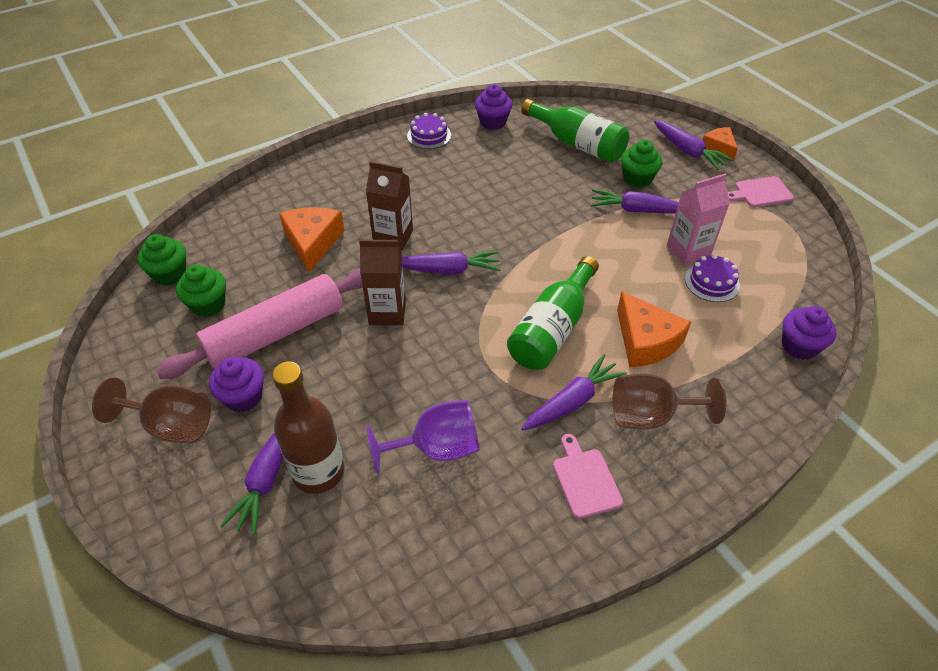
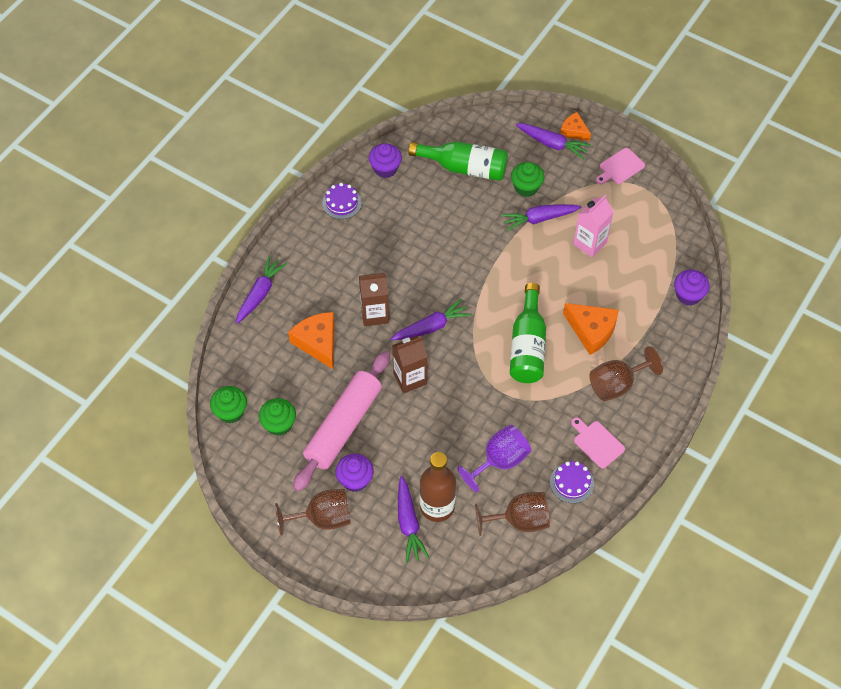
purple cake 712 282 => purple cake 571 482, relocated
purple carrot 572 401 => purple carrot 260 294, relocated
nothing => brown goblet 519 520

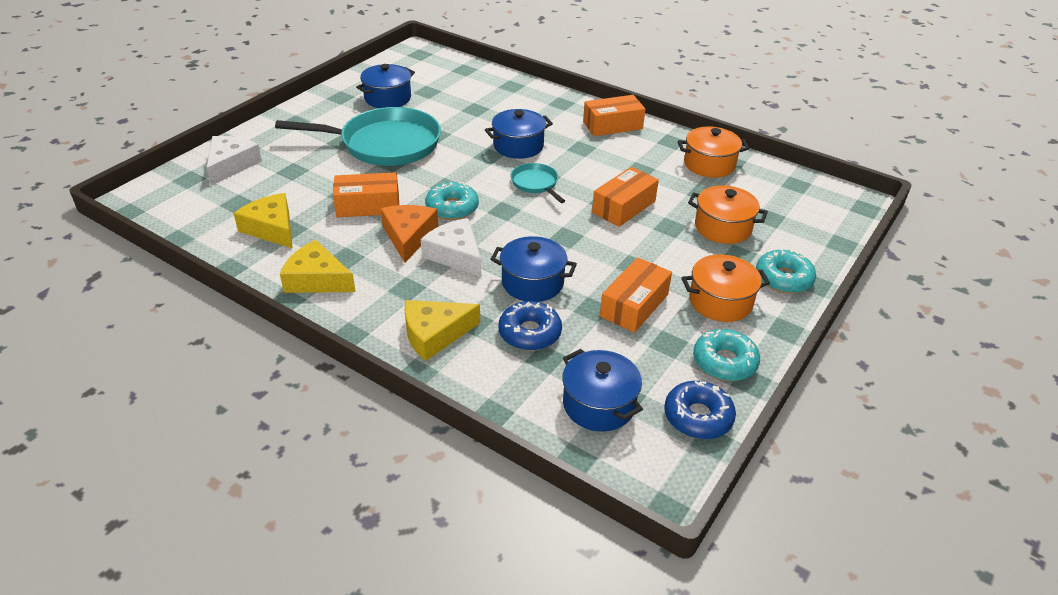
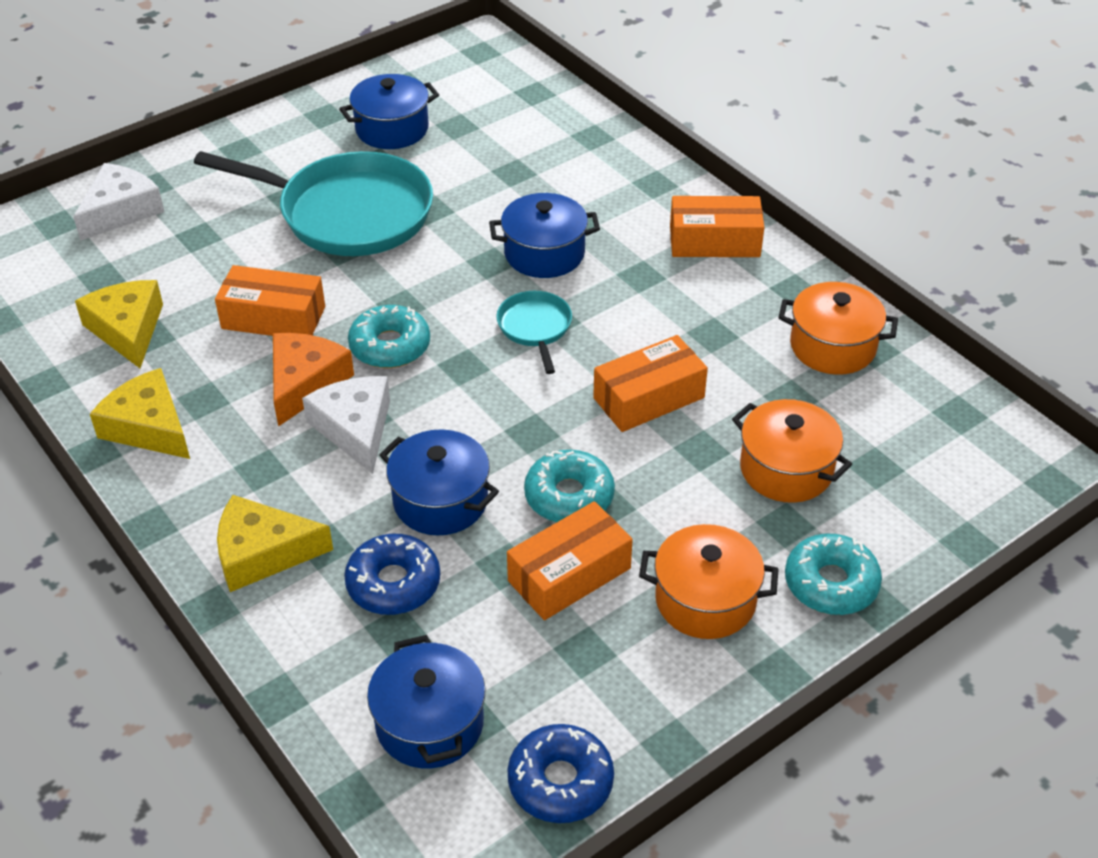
turquoise donut 724 362 => turquoise donut 569 496, relocated

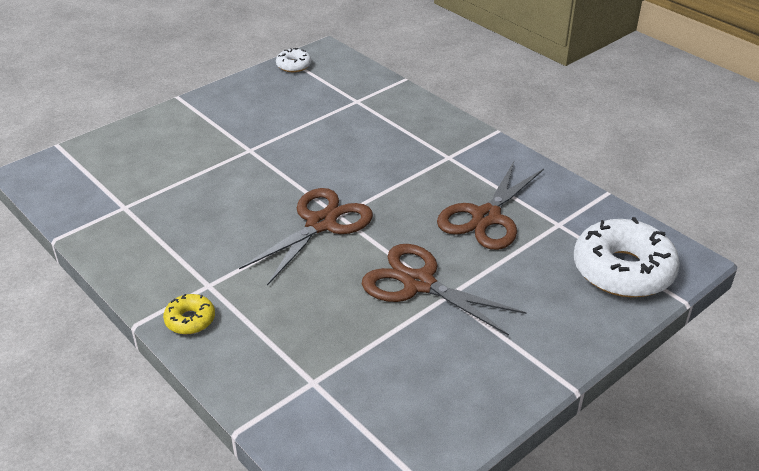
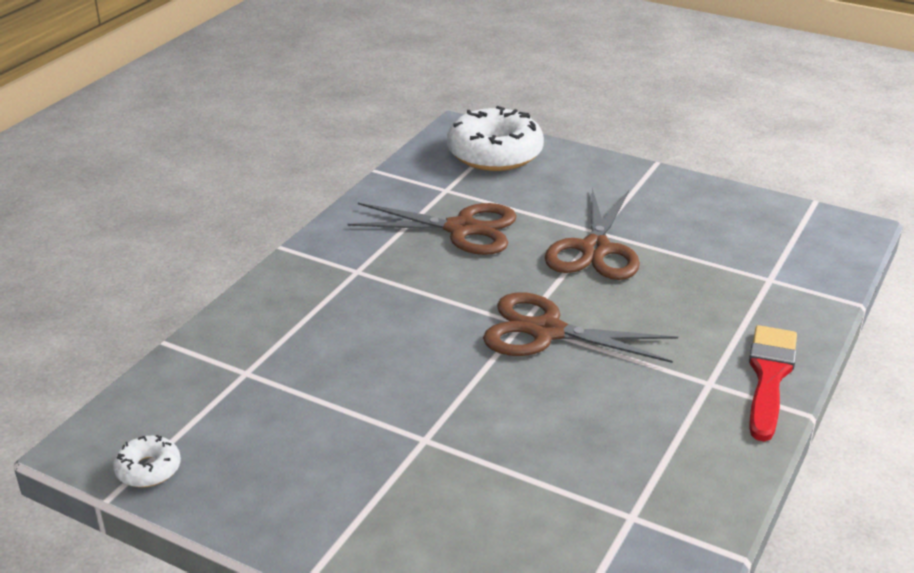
yellow donut 190 320 => red brush 769 377

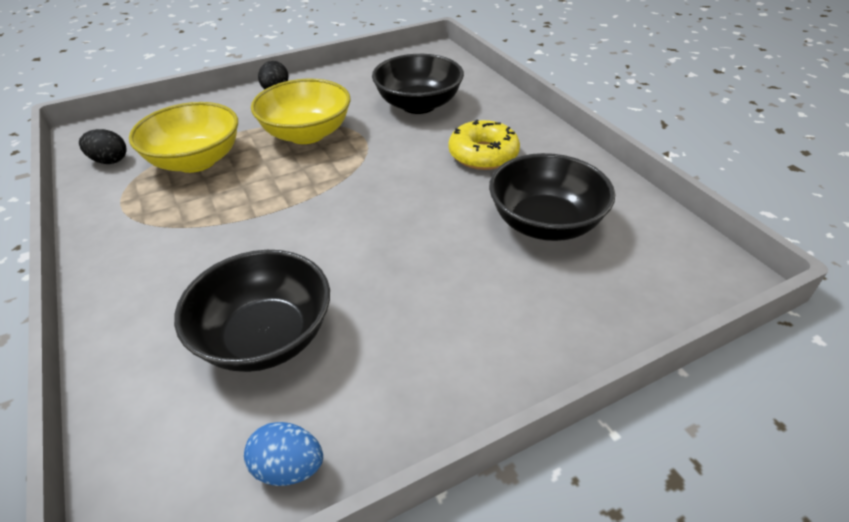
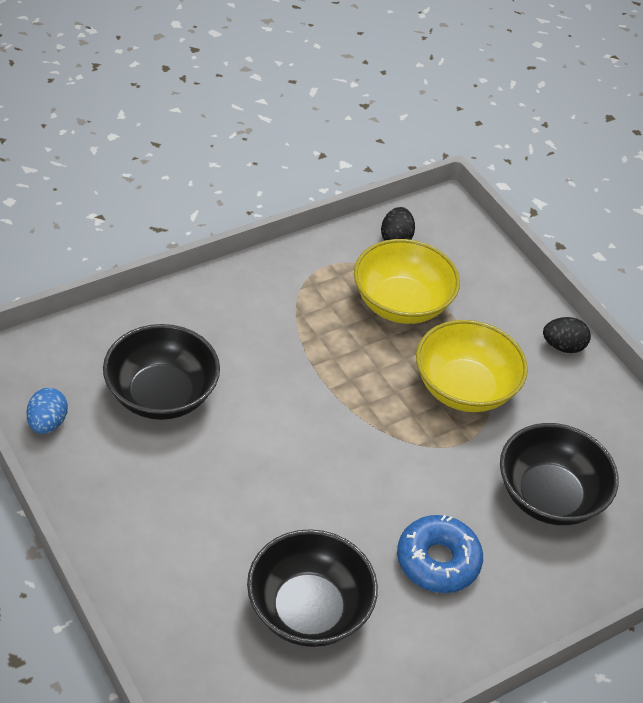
yellow donut 483 154 => blue donut 437 561

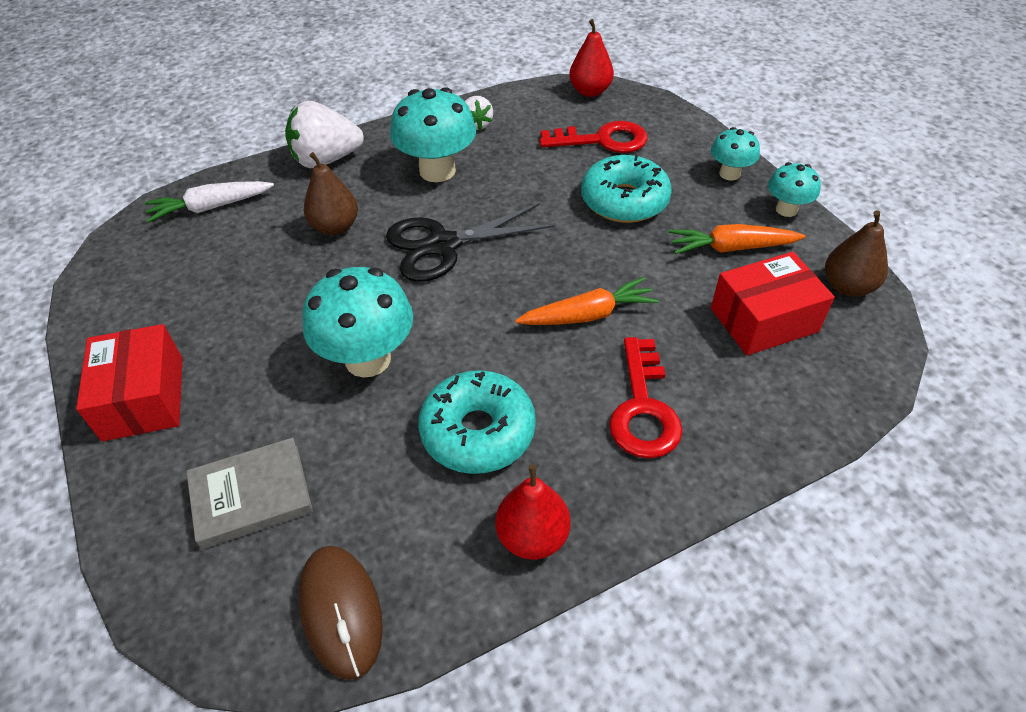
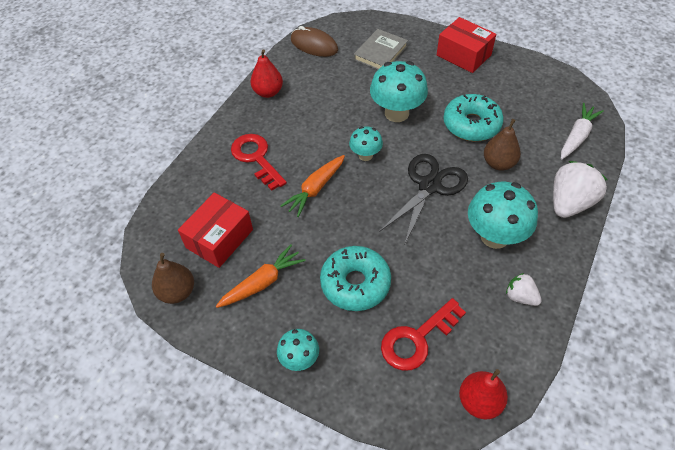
turquoise mushroom 786 209 => turquoise mushroom 365 155, relocated
turquoise donut 478 432 => turquoise donut 471 124, relocated

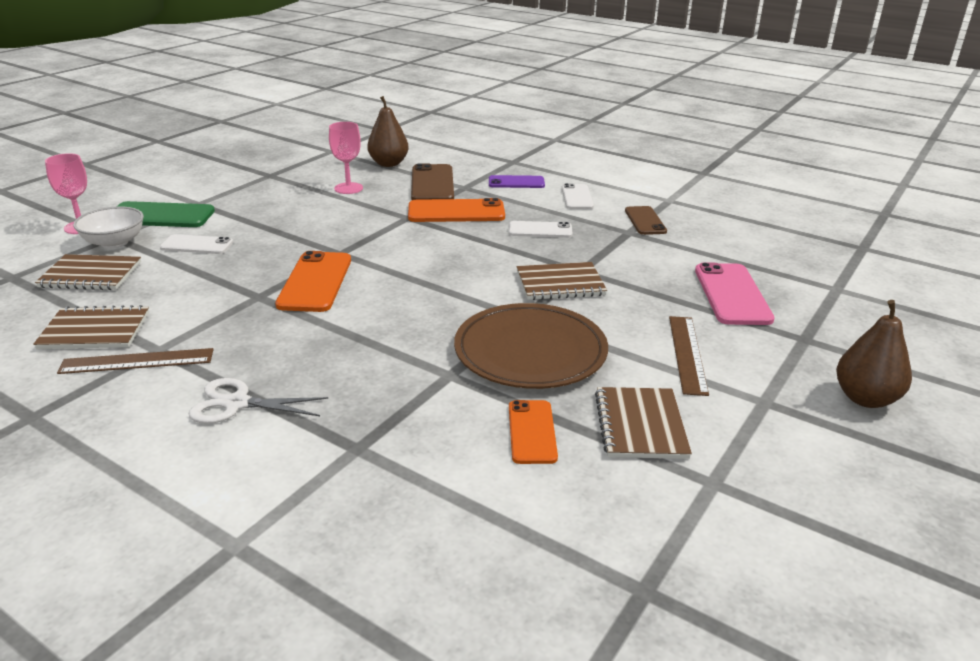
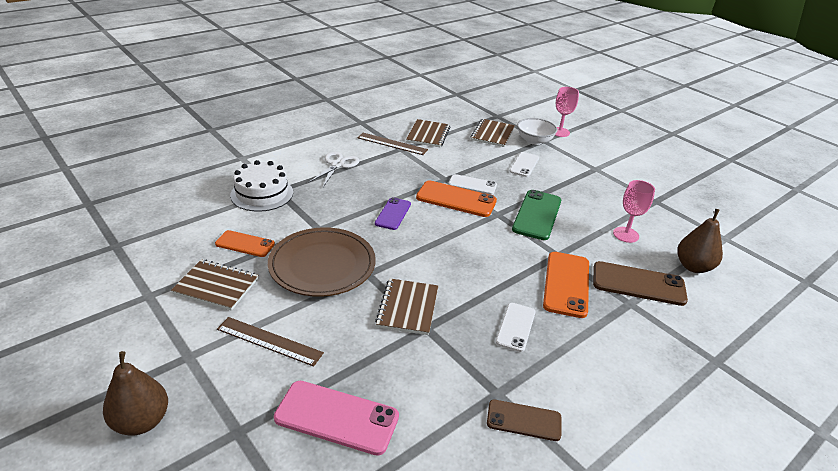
purple phone 516 182 => purple phone 393 214, relocated
white phone 577 197 => white phone 472 185, relocated
green phone 161 216 => green phone 537 215, relocated
brown ruler 137 361 => brown ruler 392 144, 75 degrees counterclockwise
nothing => white cake 262 194

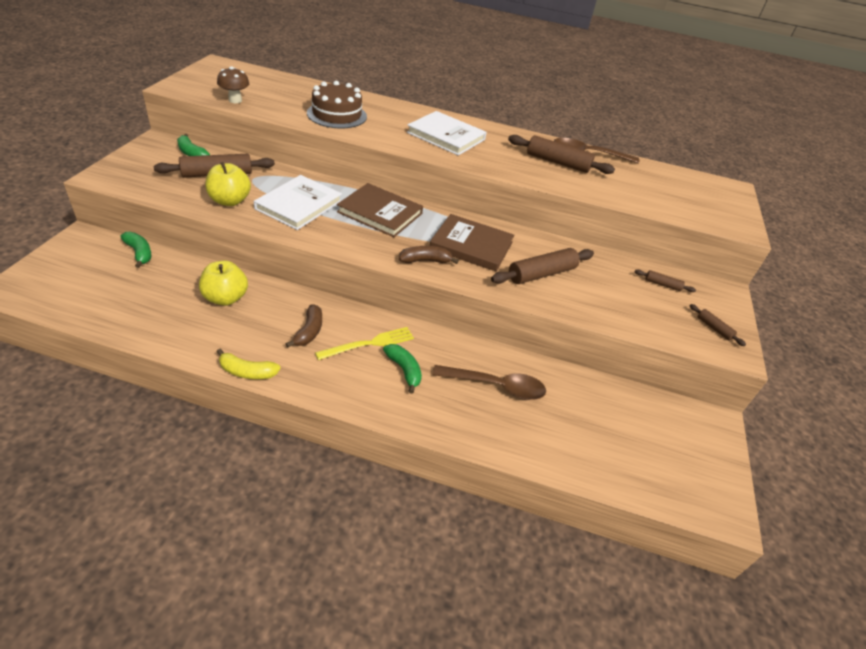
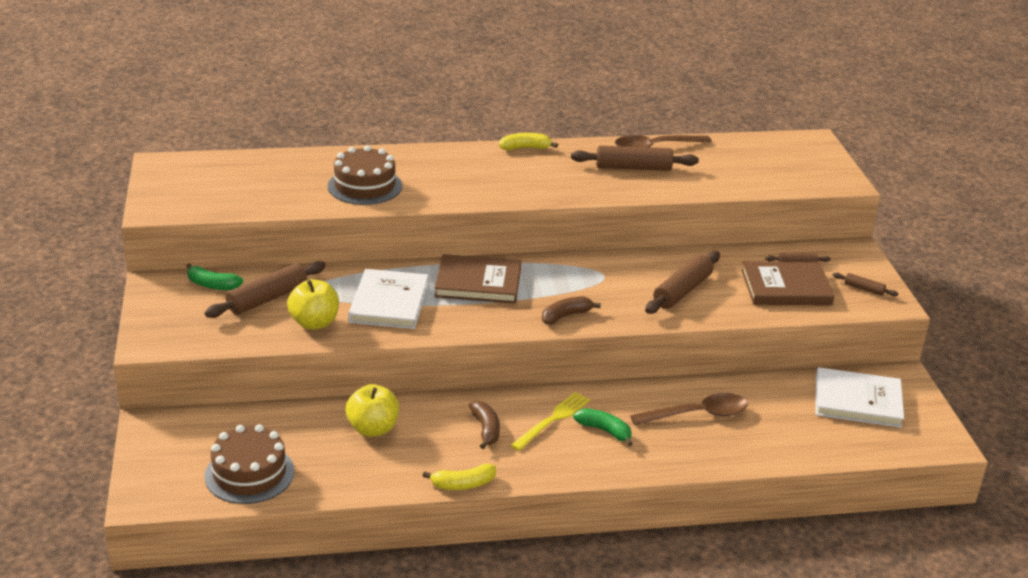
brown mushroom 235 100 => nothing
white book 446 136 => white book 857 401, relocated
brown book 471 245 => brown book 786 287, relocated
green banana 139 253 => nothing
nothing => yellow banana 525 148
nothing => brown cake 249 473

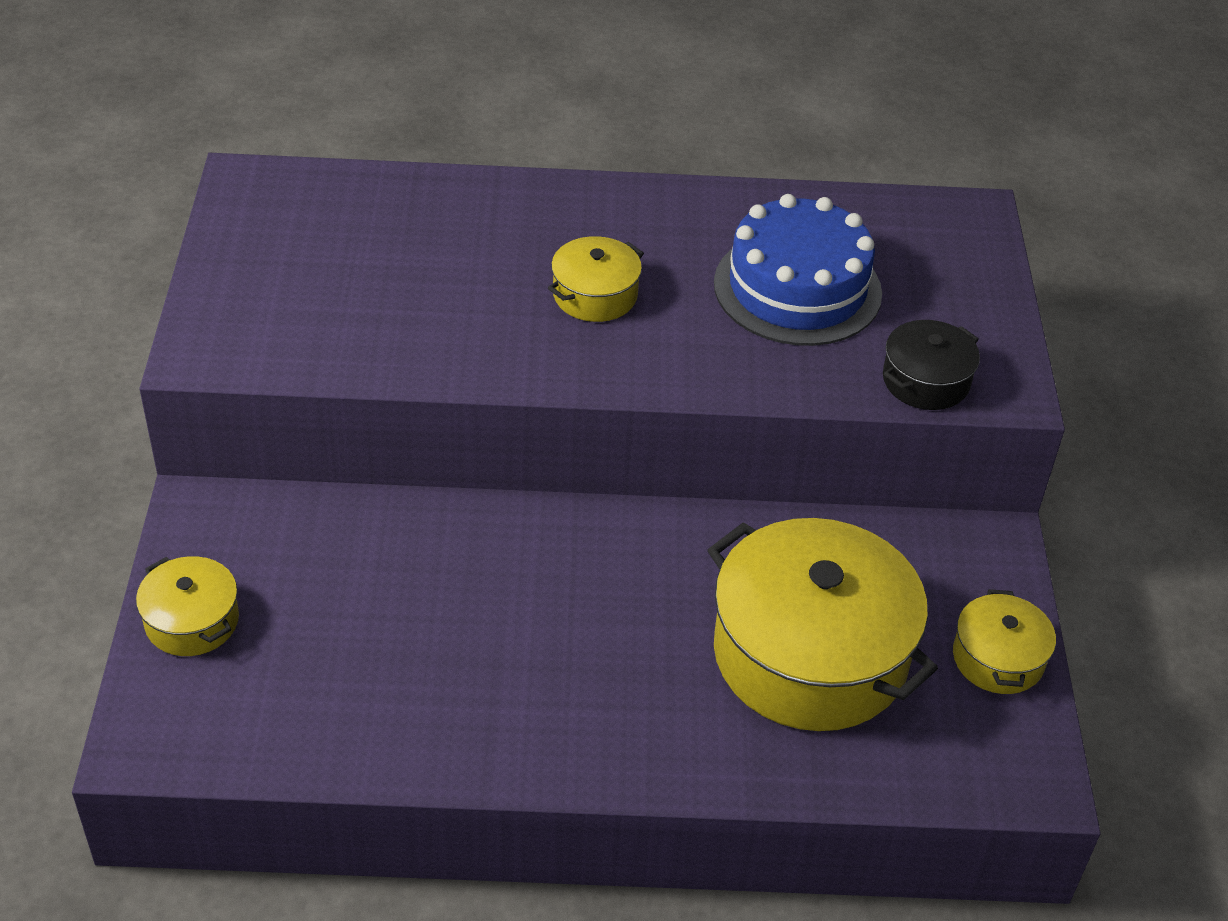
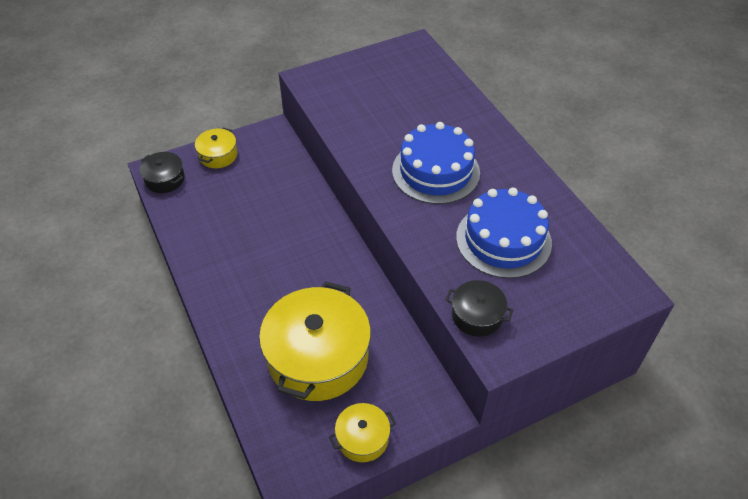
yellow pot 595 295 => blue cake 435 171
nothing => black pot 165 179

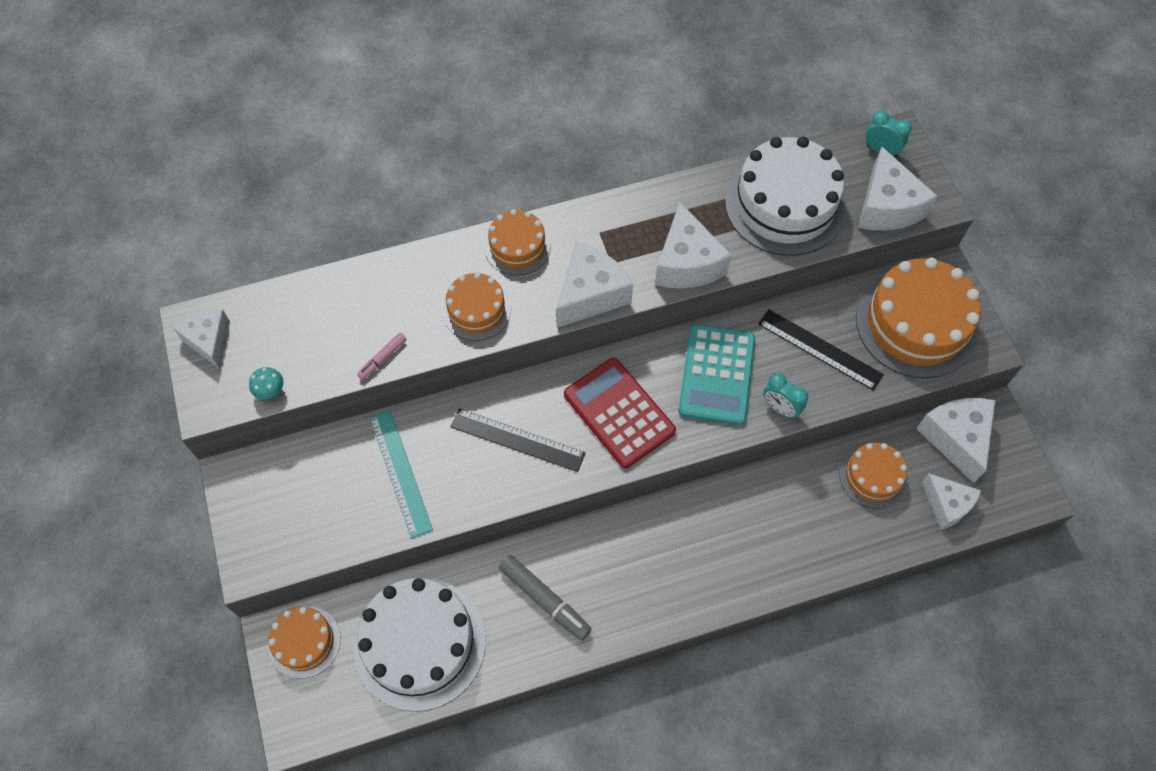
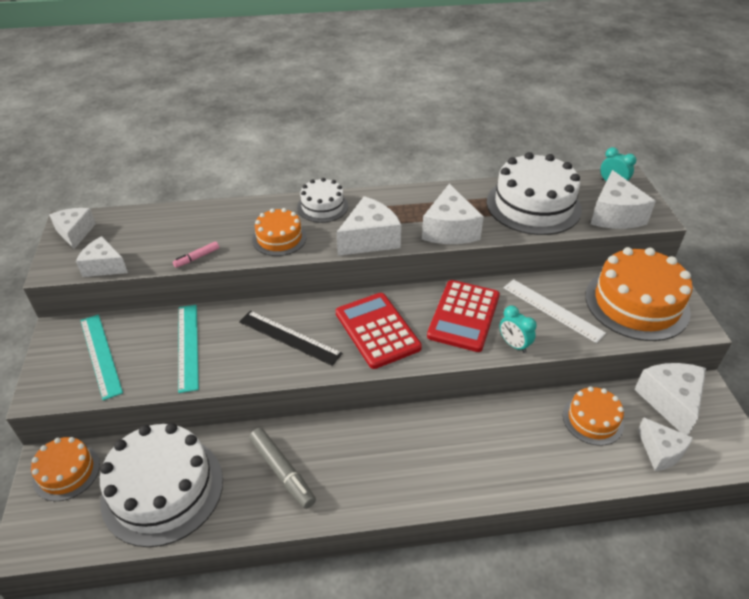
orange cake 517 246 => white cake 322 206
black ruler 820 349 => white ruler 553 310
turquoise calculator 717 375 => red calculator 463 316
turquoise mushroom 270 391 => white cheese 104 266
nothing => turquoise ruler 101 355

